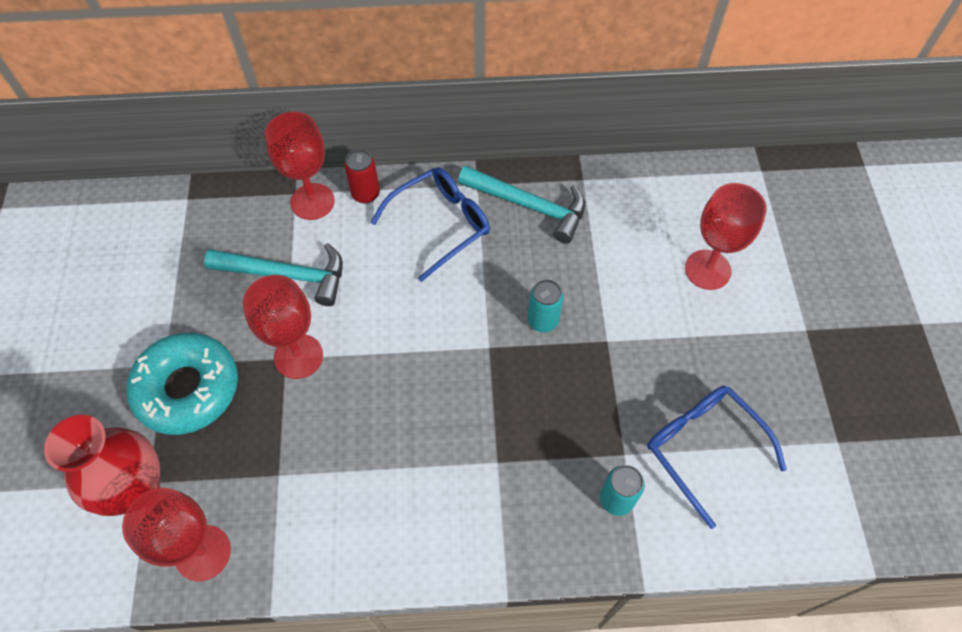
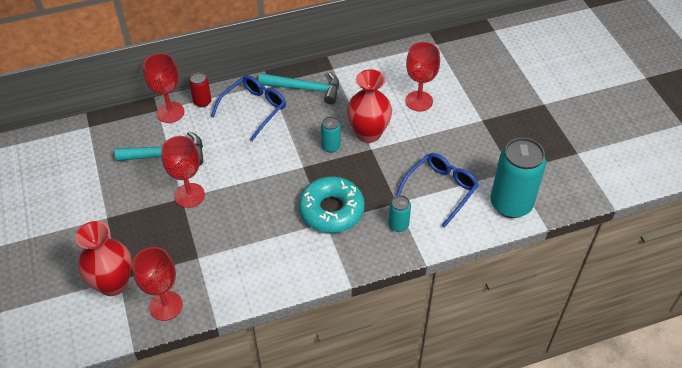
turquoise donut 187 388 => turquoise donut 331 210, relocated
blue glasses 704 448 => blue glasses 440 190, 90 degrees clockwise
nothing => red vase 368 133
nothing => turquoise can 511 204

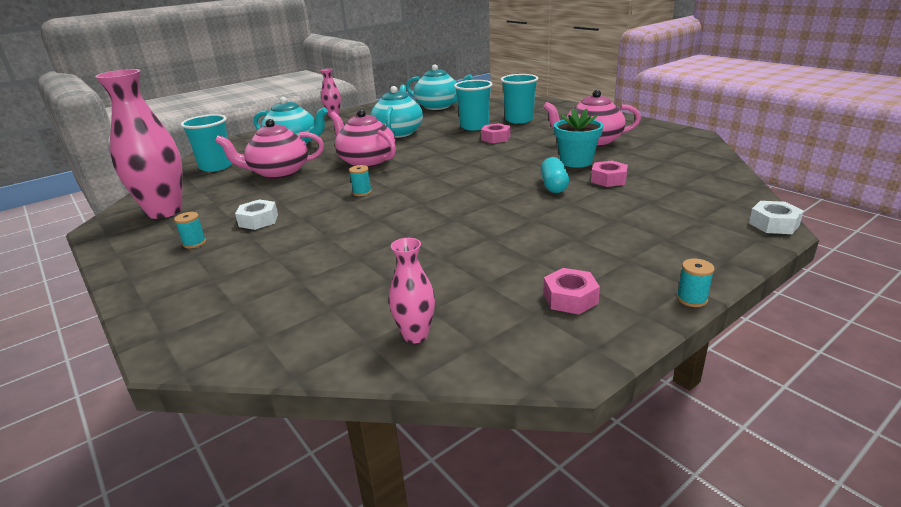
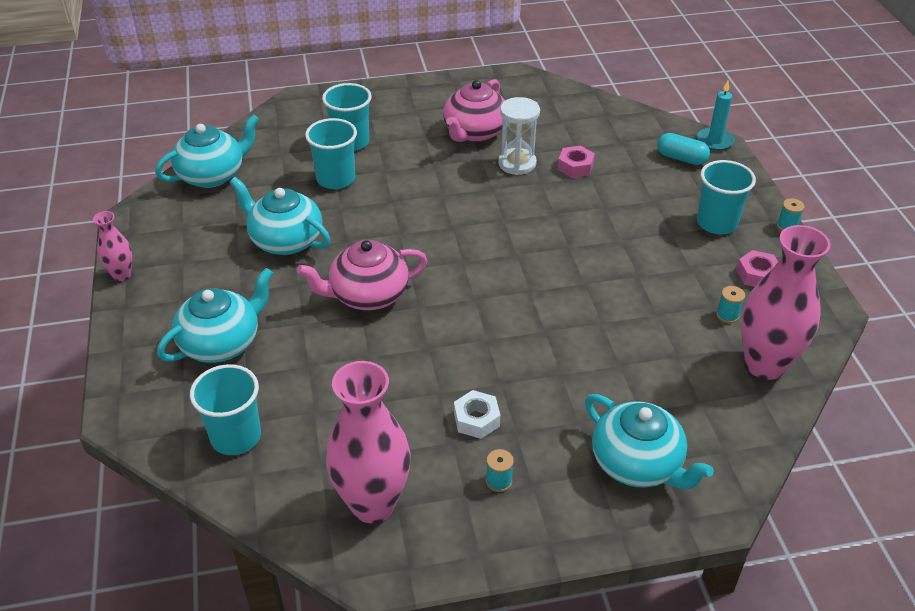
turquoise flower pot 576 162 => white hourglass 517 163
pink teapot 278 172 => nothing
pink nut 496 138 => nothing
turquoise capsule 554 186 => turquoise capsule 681 158, relocated
turquoise spool 362 192 => turquoise spool 727 315, relocated
white nut 773 224 => turquoise candle 714 141
pink vase 415 335 => pink vase 765 365, x2.01
nothing => turquoise cup 717 223
nothing => turquoise teapot 637 464

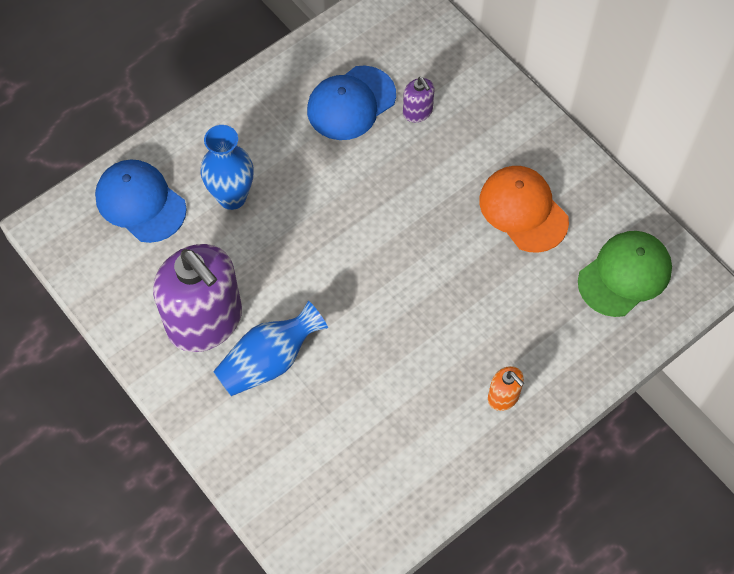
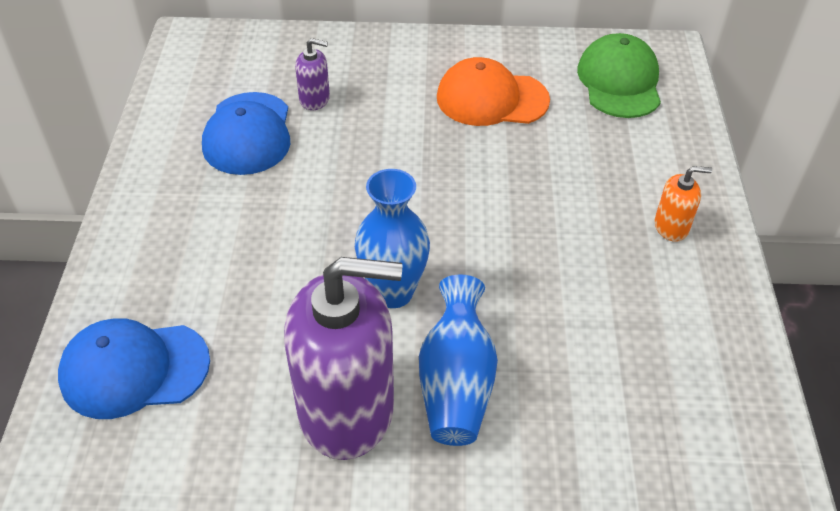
blue vase 232 197 => blue vase 393 292, relocated

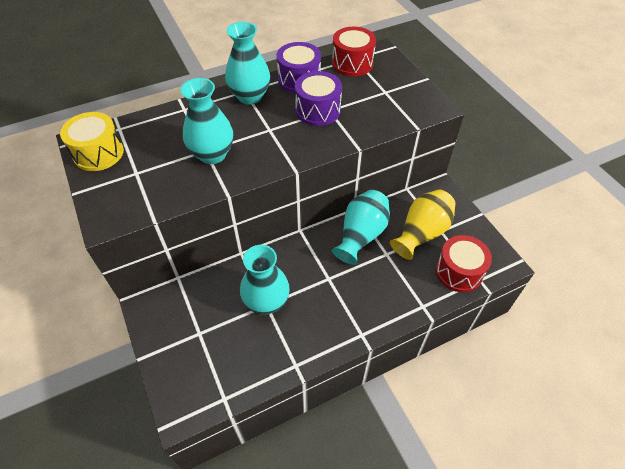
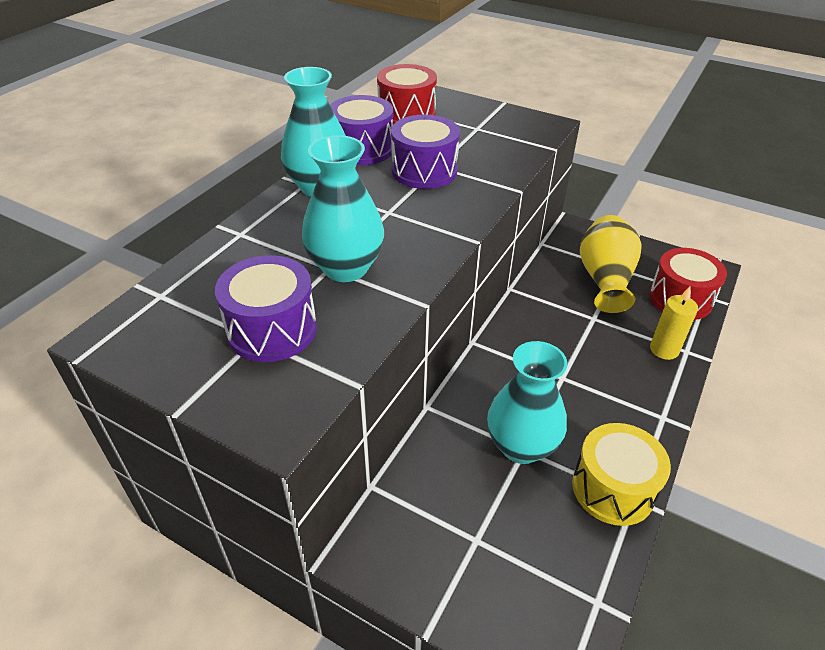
yellow drum 98 153 => yellow drum 613 488, relocated
turquoise vase 361 235 => nothing
nothing => purple drum 272 329
nothing => yellow candle 664 350

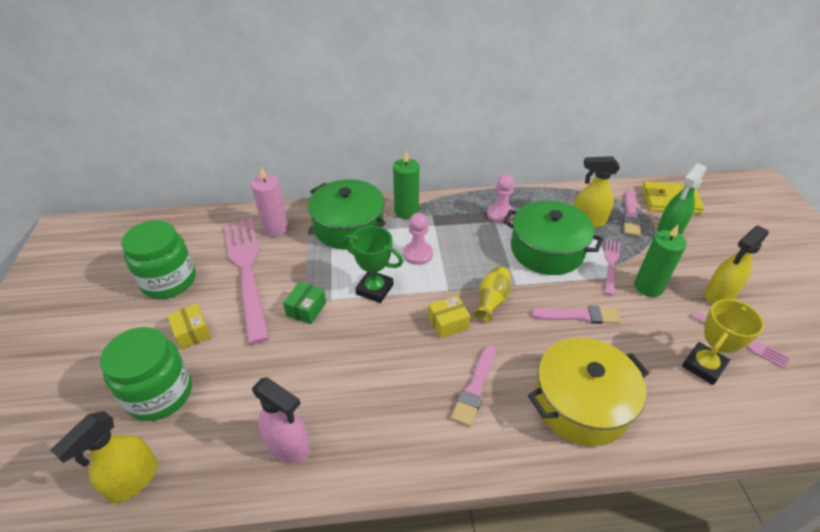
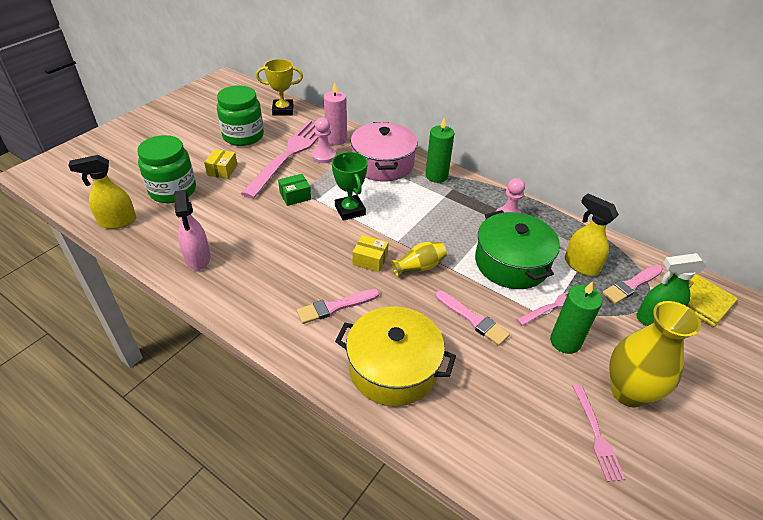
green pot 348 227 => pink pot 383 164
pink pawn 418 254 => pink pawn 324 156, relocated
yellow spray bottle 719 295 => yellow vase 628 392
yellow trophy 703 366 => yellow trophy 283 110, relocated

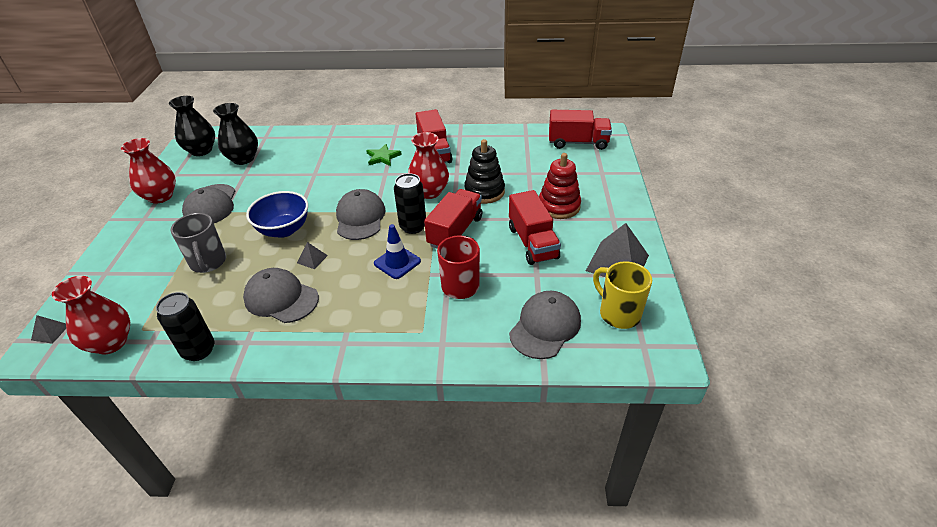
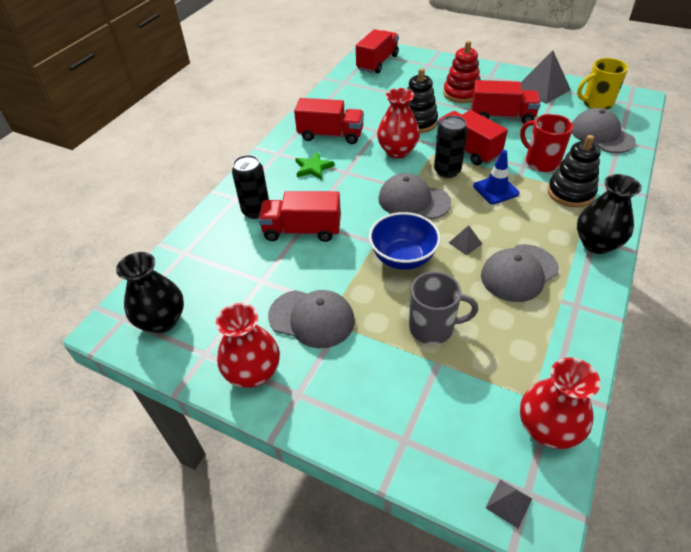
black vase 243 159 => black vase 596 243, relocated
black can 198 350 => black can 256 211, relocated
nothing => black stacking toy 570 193
nothing => red truck 302 230

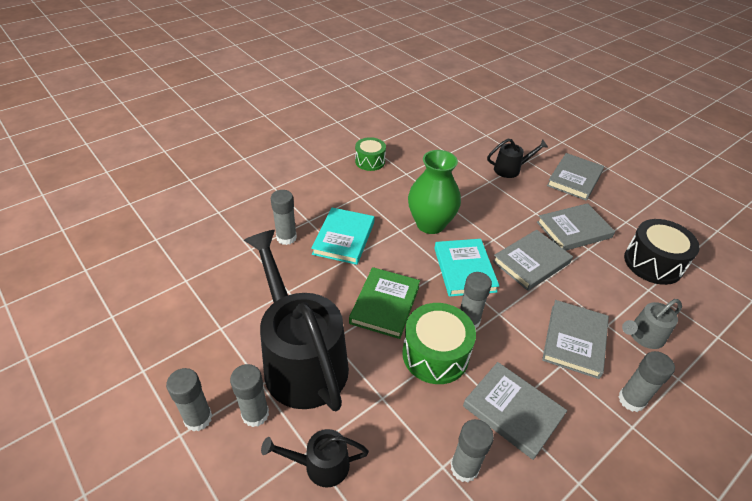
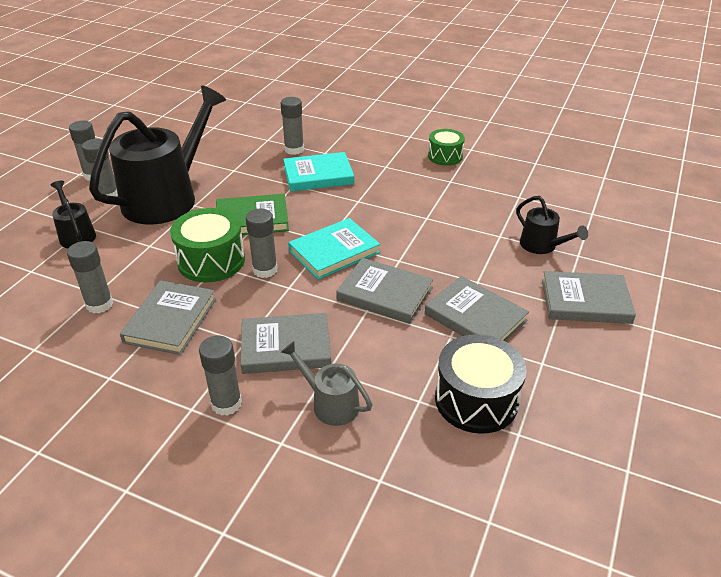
green vase 430 224 => nothing

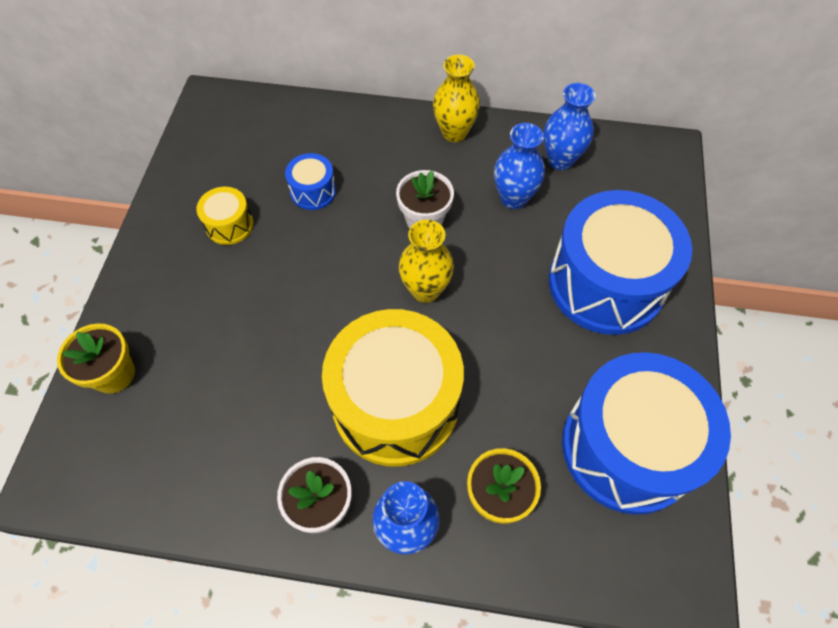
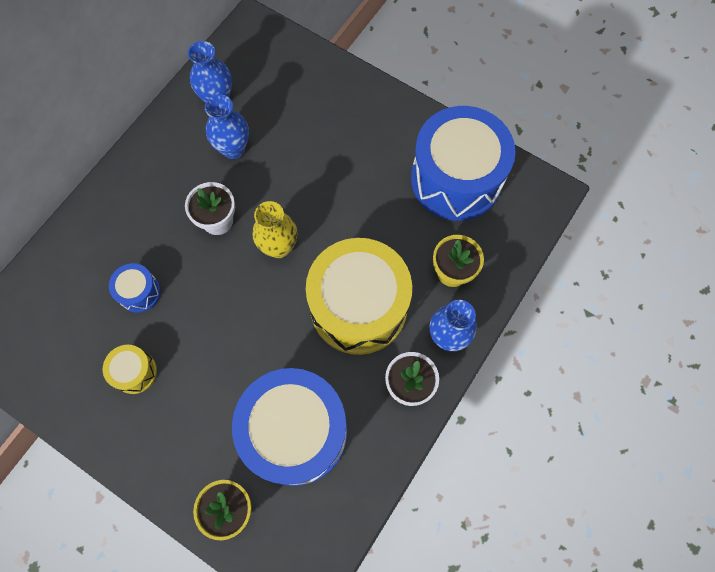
yellow vase 454 132 => nothing
blue drum 605 283 => blue drum 295 432, relocated

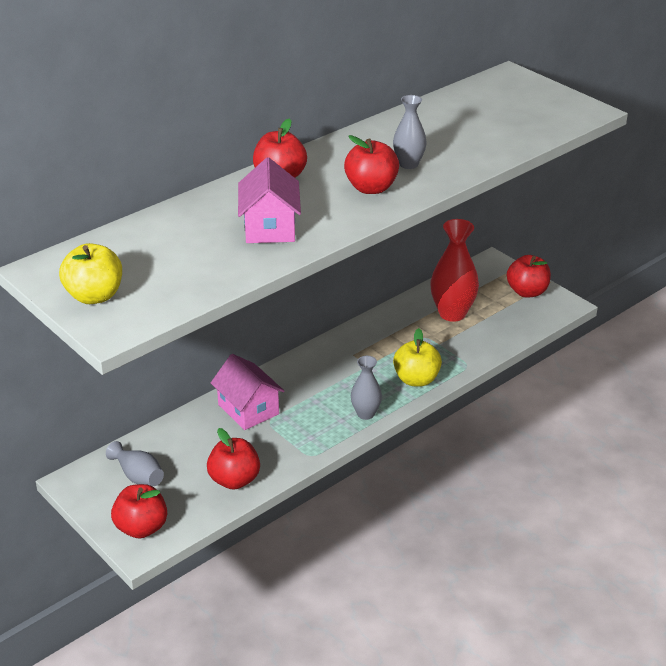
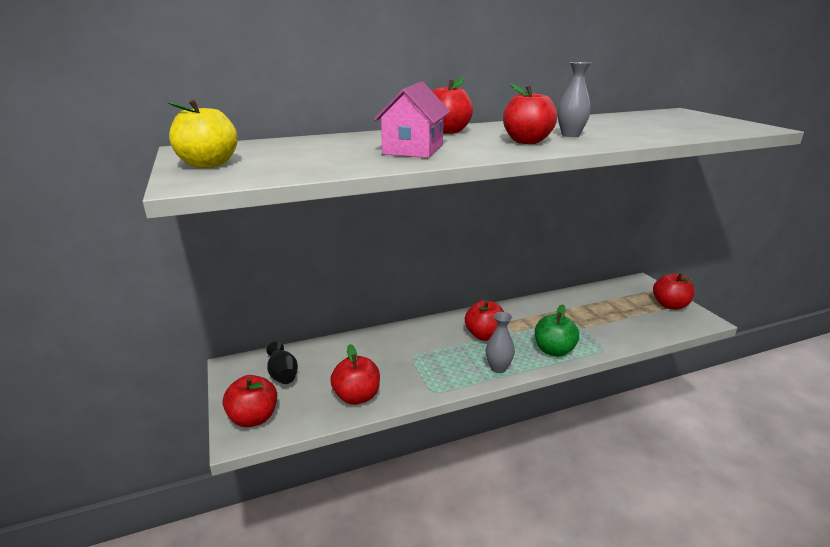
red vase 452 313 => nothing
yellow apple 416 379 => green apple 553 350
pink house 248 409 => nothing
grey vase 138 476 => black vase 282 374
nothing => red apple 484 335

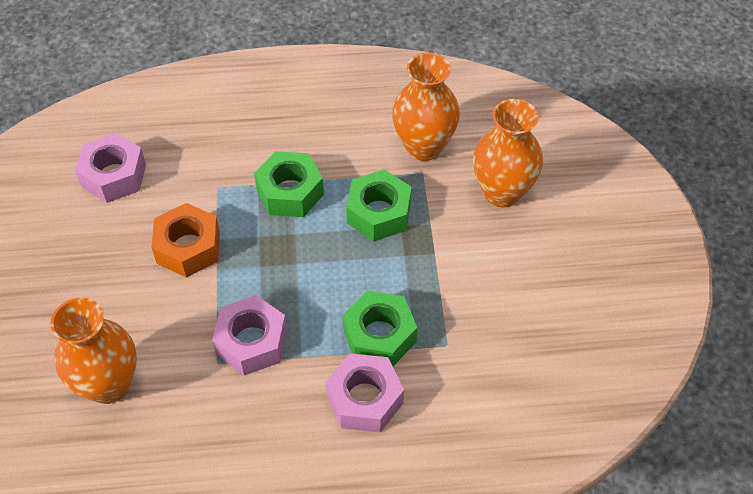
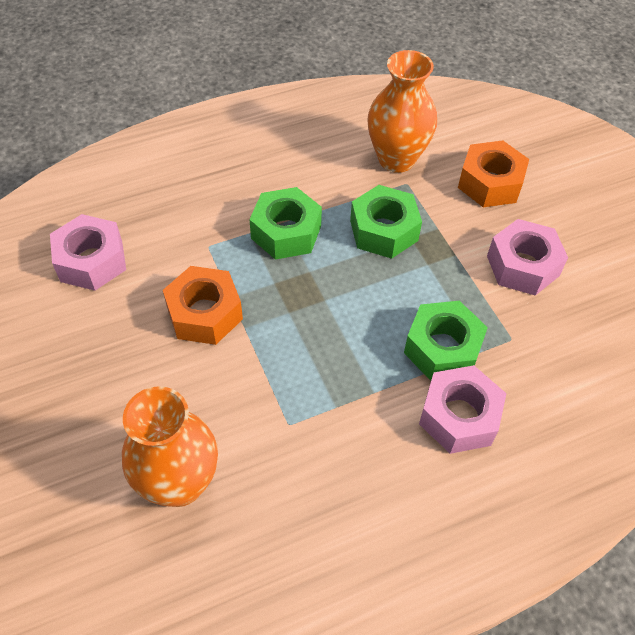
orange vase 502 192 => orange nut 490 183
pink nut 251 342 => pink nut 522 265, relocated

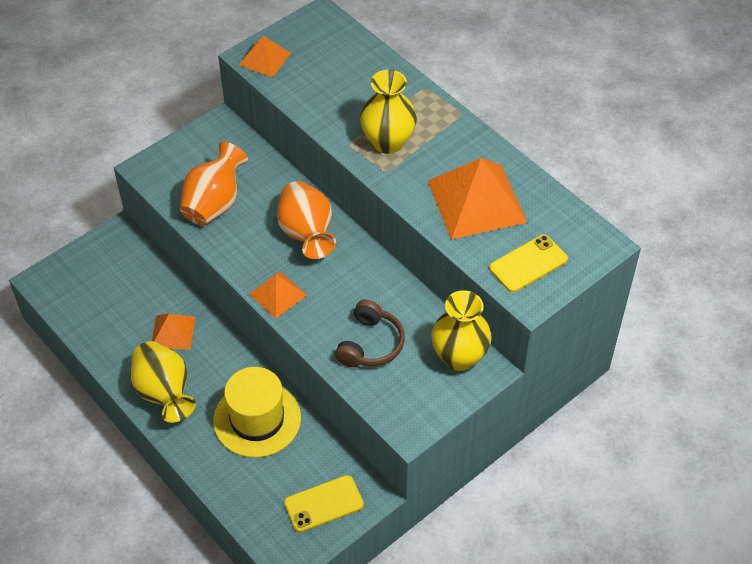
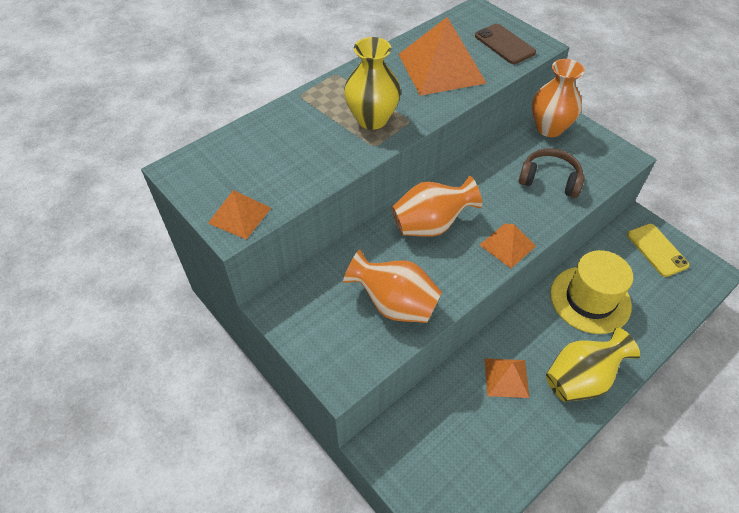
yellow phone 528 264 => brown phone 504 44
yellow vase 459 357 => orange vase 549 128

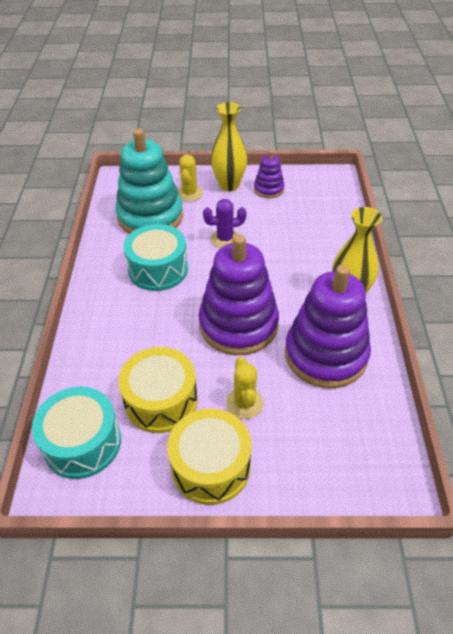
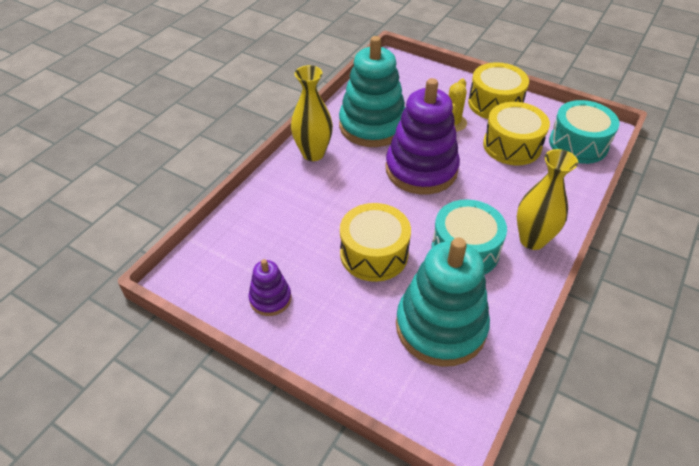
yellow vase 229 185 => yellow vase 532 240, relocated
yellow cactus 189 193 => nothing
purple cactus 225 239 => yellow drum 374 254
purple stacking toy 325 355 => turquoise stacking toy 372 126

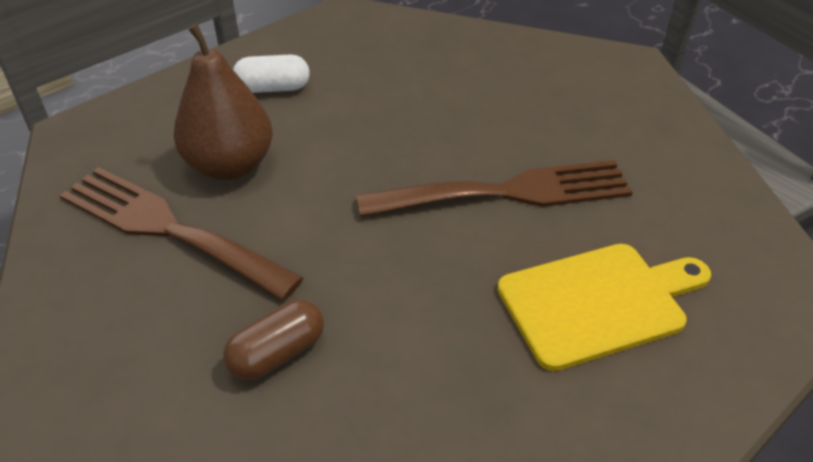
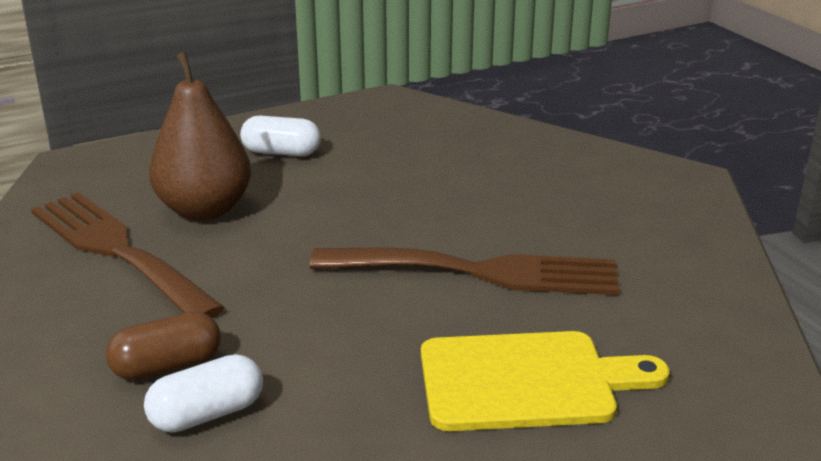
nothing => white capsule 207 414

